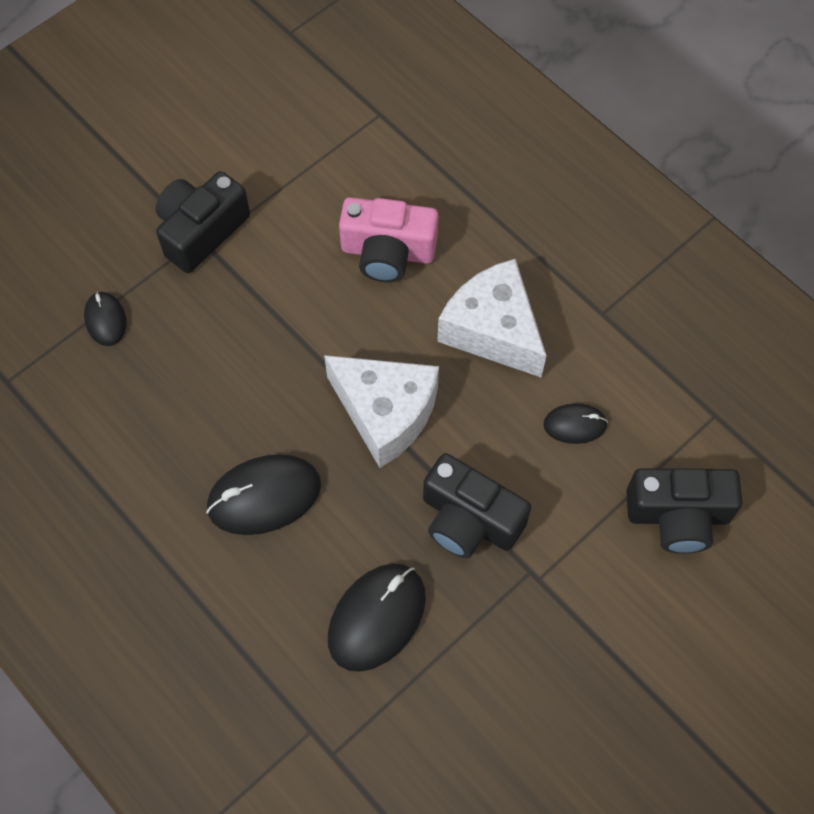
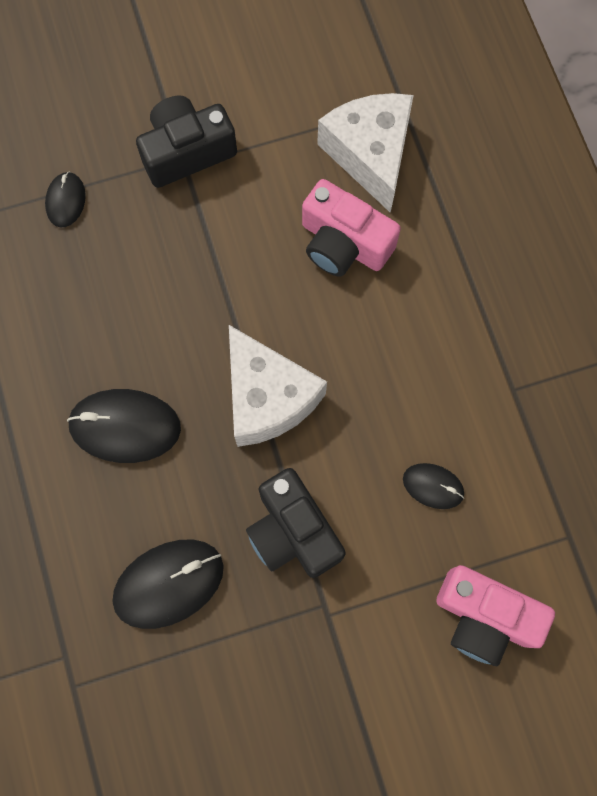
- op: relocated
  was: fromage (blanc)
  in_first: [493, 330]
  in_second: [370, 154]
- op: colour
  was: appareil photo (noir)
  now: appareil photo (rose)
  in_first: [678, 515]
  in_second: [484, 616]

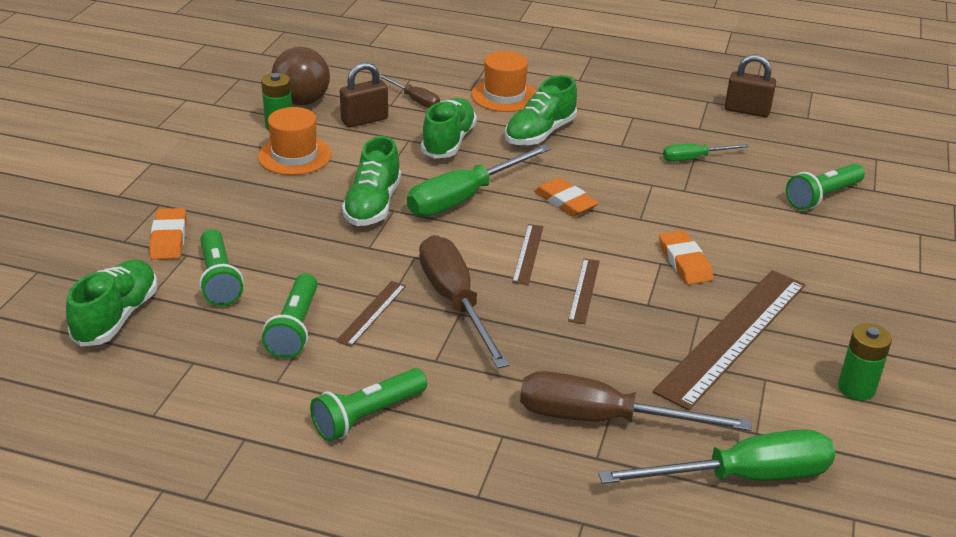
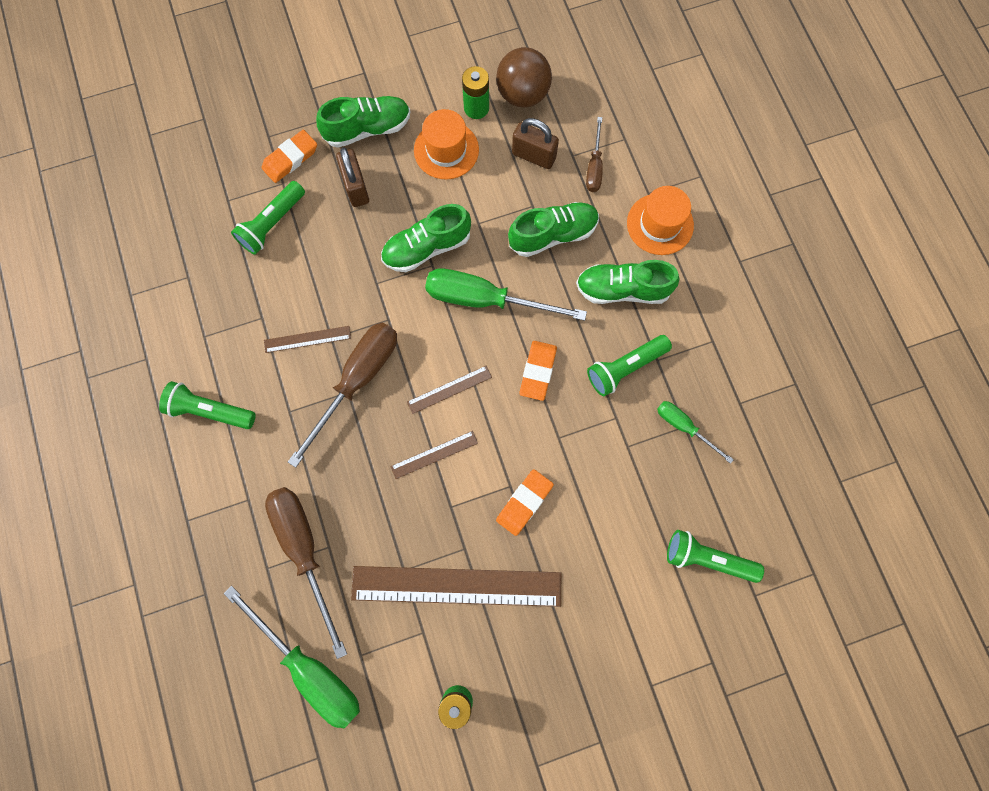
- op: relocated
  was: cadenas (marron)
  in_first: [747, 110]
  in_second: [356, 187]
- op: relocated
  was: chaussure (vert)
  in_first: [117, 317]
  in_second: [368, 129]
- op: relocated
  was: lampe de poche (vert)
  in_first: [295, 328]
  in_second: [625, 368]

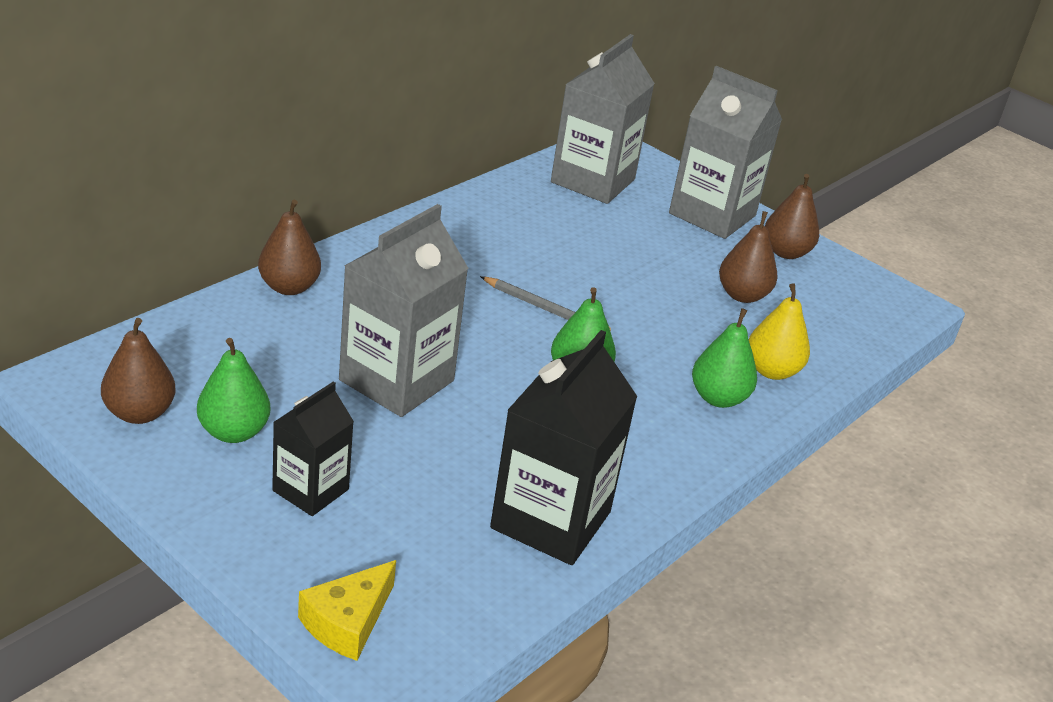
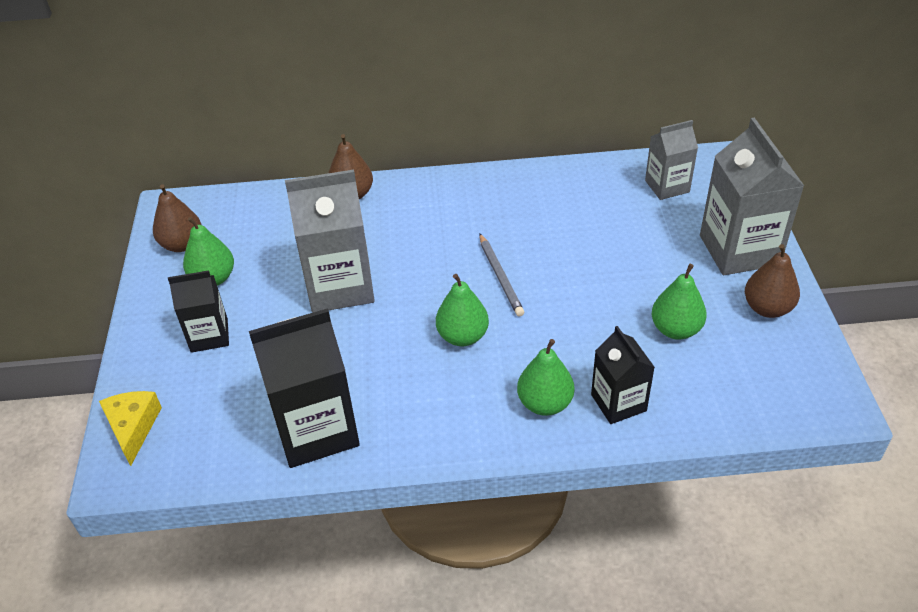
- op: size
  was: brique de lait (gris)
  in_first: [593, 181]
  in_second: [667, 186]
  ratio: 0.59
- op: colour
  was: poire (marron)
  now: poire (vert)
  in_first: [742, 295]
  in_second: [676, 329]
- op: exchanged
  was: poire (jaune)
  now: brique de lait (noir)
  in_first: [771, 371]
  in_second: [618, 403]
- op: spun
  was: fromage (jaune)
  in_first: [347, 622]
  in_second: [133, 427]
  clockwise: 90

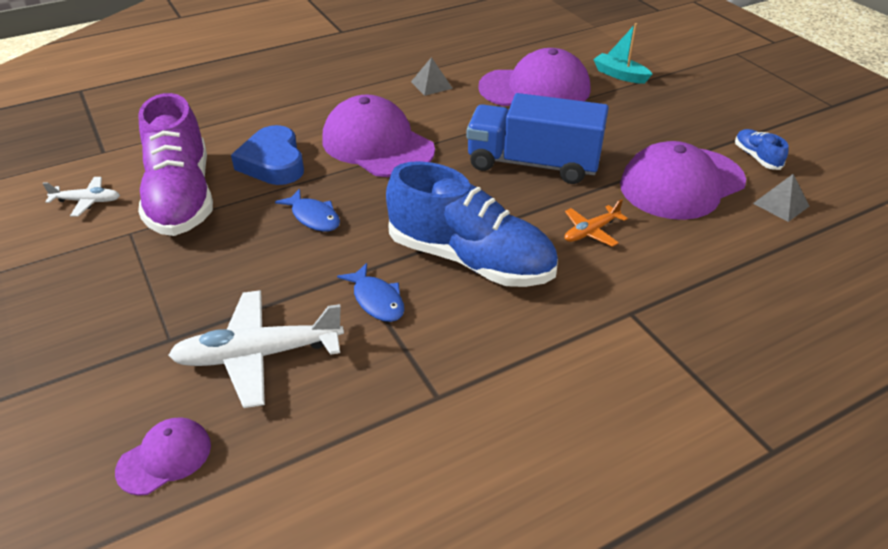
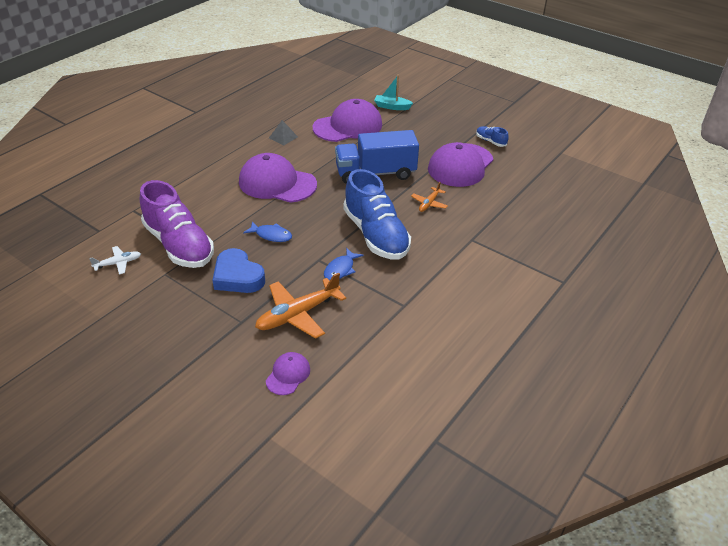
- op: relocated
  was: cœur (bleu)
  in_first: [273, 163]
  in_second: [238, 276]
- op: spun
  was: chaussure (bleu)
  in_first: [470, 259]
  in_second: [376, 235]
  clockwise: 60
- op: missing
  was: pyramide (gris)
  in_first: [781, 204]
- op: spun
  was: poisson (bleu)
  in_first: [377, 300]
  in_second: [340, 269]
  clockwise: 90
- op: colour
  was: avion (blanc)
  now: avion (orange)
  in_first: [259, 355]
  in_second: [298, 314]

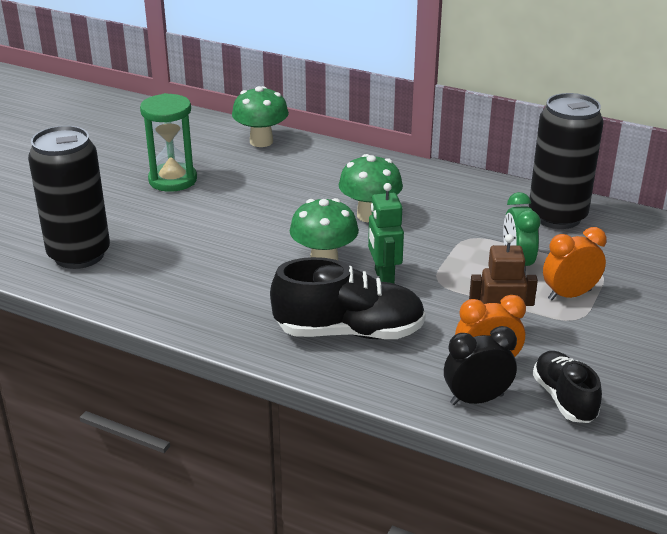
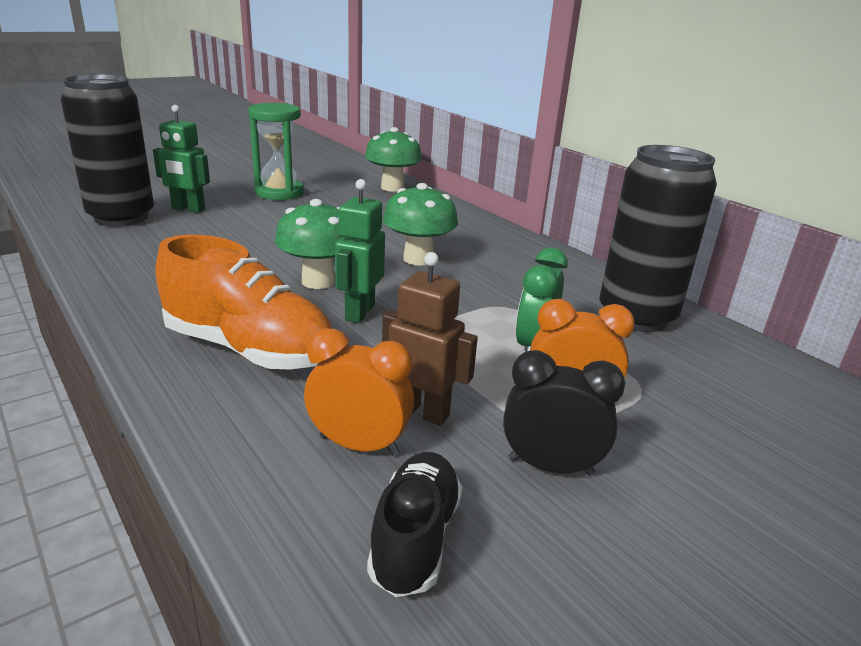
- op: colour
  was: chaussure (noir)
  now: chaussure (orange)
  in_first: [349, 332]
  in_second: [249, 349]
- op: relocated
  was: réveil (noir)
  in_first: [476, 399]
  in_second: [550, 466]
- op: appeared
  now: robot (vert)
  in_second: [188, 209]

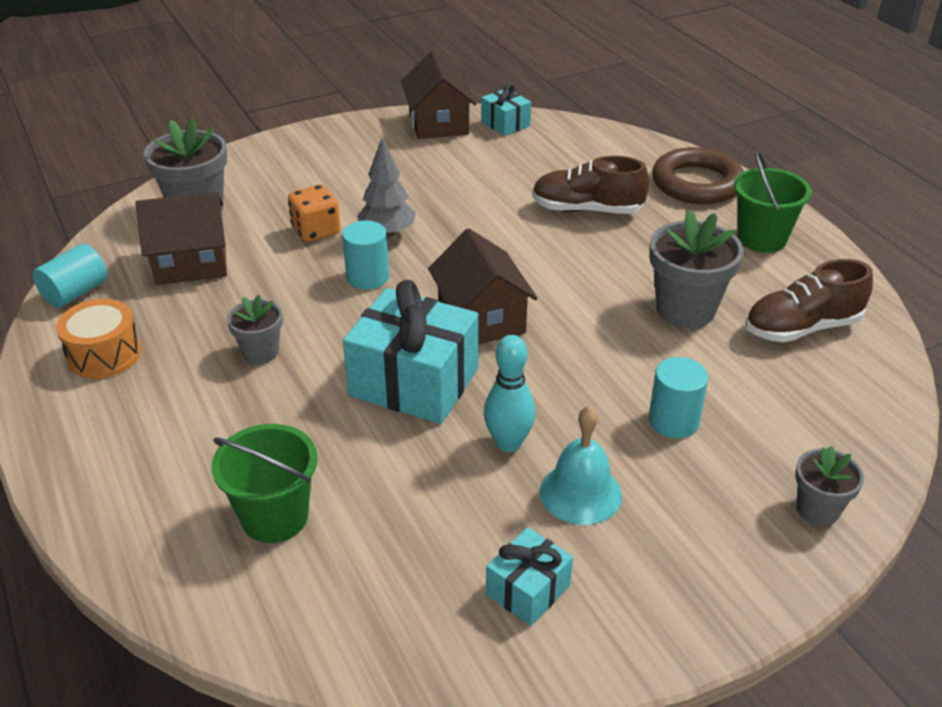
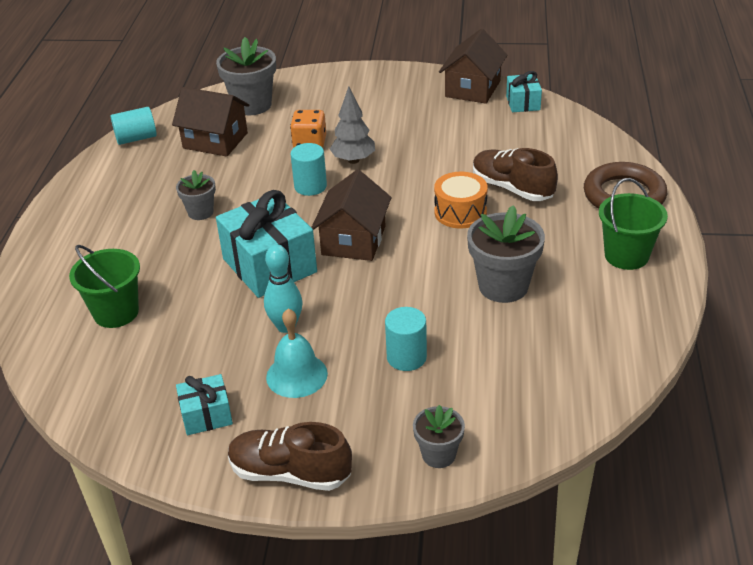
- op: relocated
  was: chaussure (marron)
  in_first: [801, 328]
  in_second: [290, 473]
- op: relocated
  was: tambour (orange)
  in_first: [104, 355]
  in_second: [460, 212]

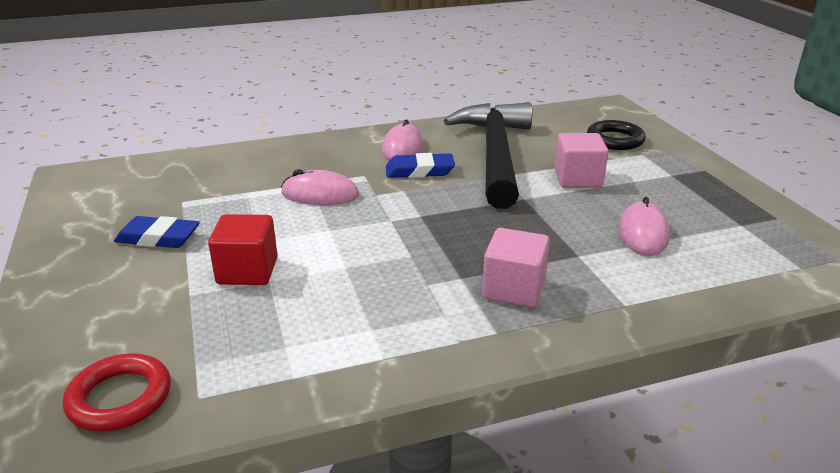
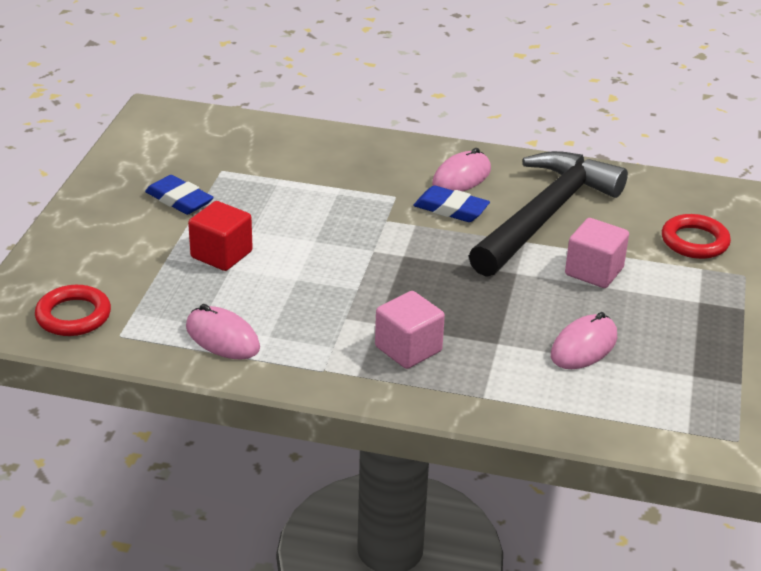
- op: colour
  was: anneau (noir)
  now: anneau (rouge)
  in_first: [615, 140]
  in_second: [694, 241]
- op: relocated
  was: souris (rose)
  in_first: [320, 194]
  in_second: [222, 338]

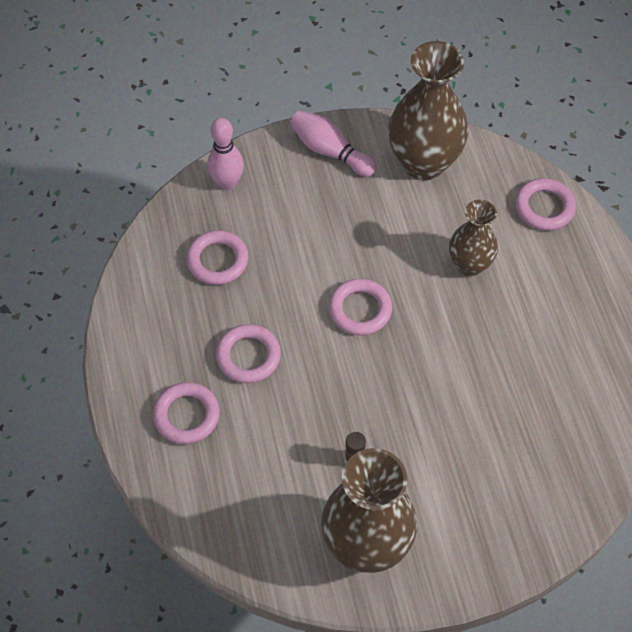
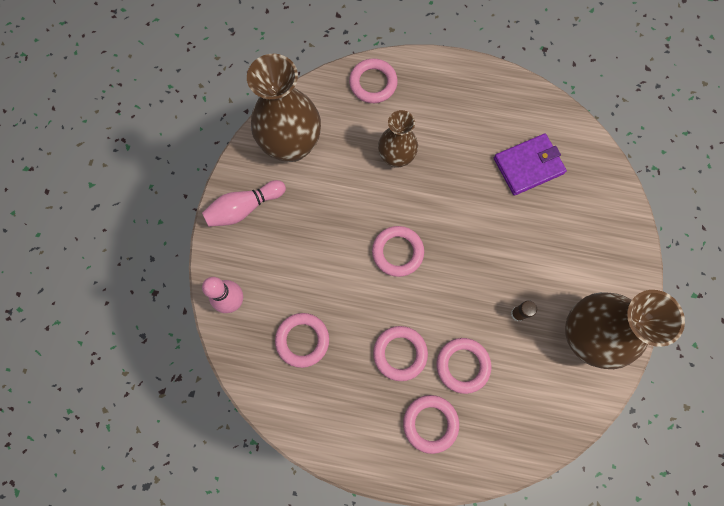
- op: appeared
  now: portefeuille (violet)
  in_second: [528, 166]
- op: appeared
  now: anneau (rose)
  in_second: [462, 365]

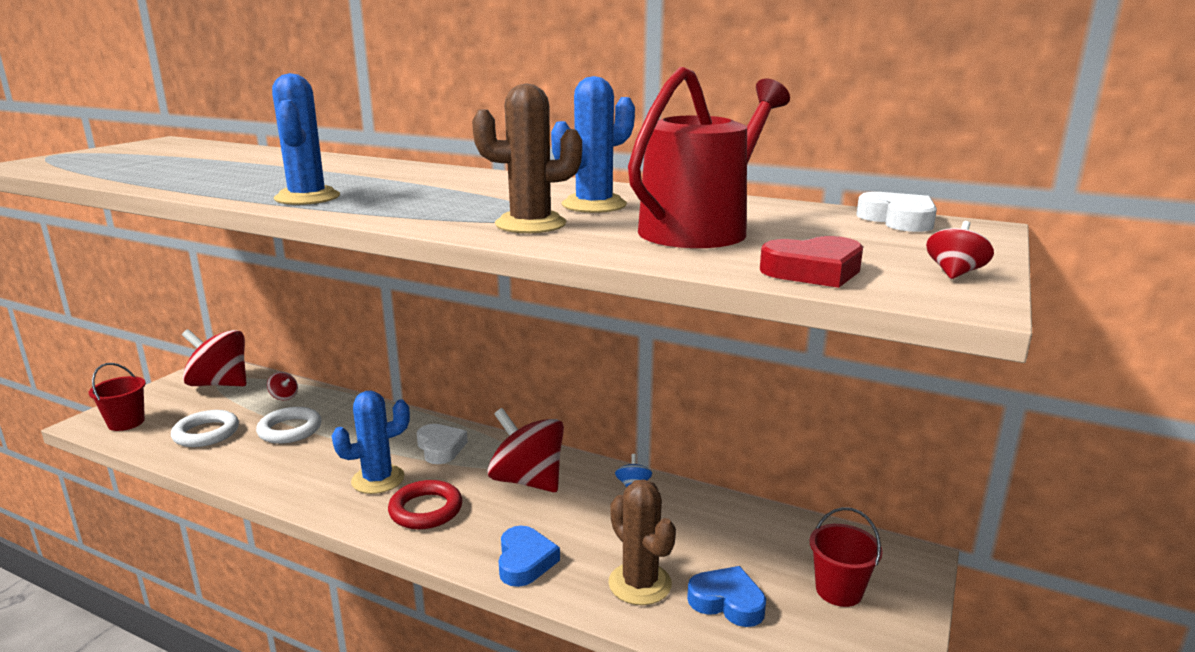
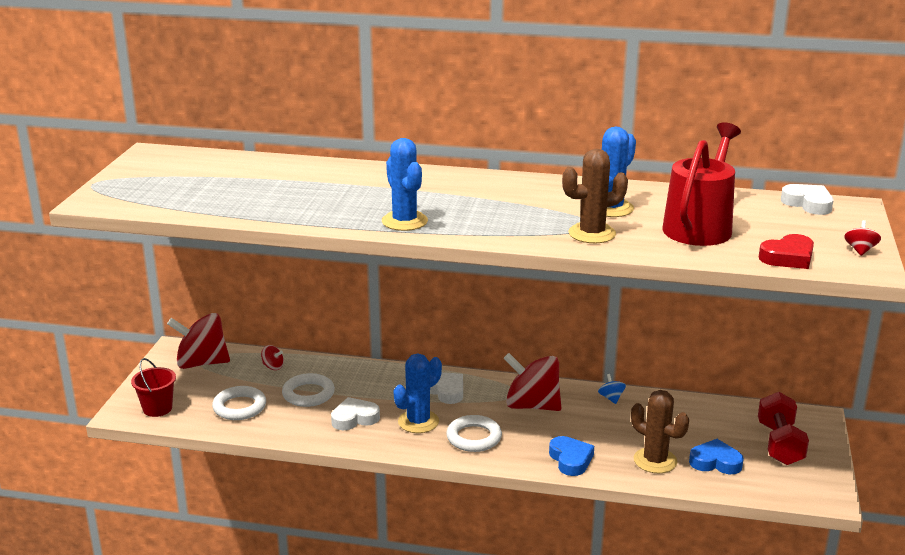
- op: colour
  was: anneau (rouge)
  now: anneau (blanc)
  in_first: [426, 510]
  in_second: [474, 437]
- op: exchanged
  was: seau (rouge)
  now: haltère (rouge)
  in_first: [839, 590]
  in_second: [779, 444]
- op: appeared
  now: cœur (blanc)
  in_second: [354, 418]

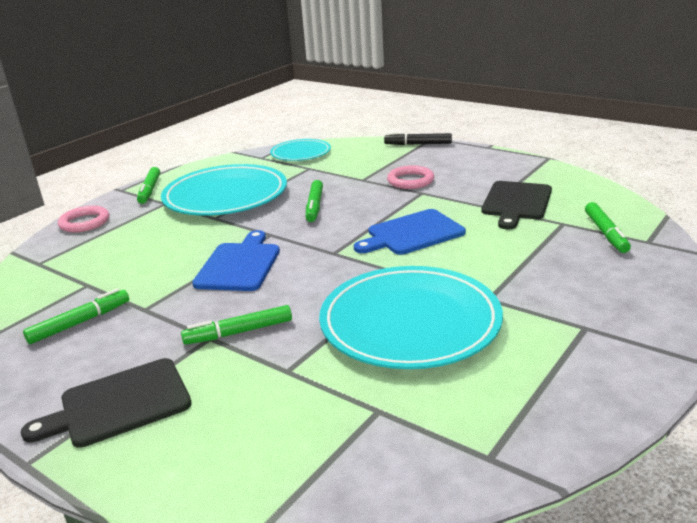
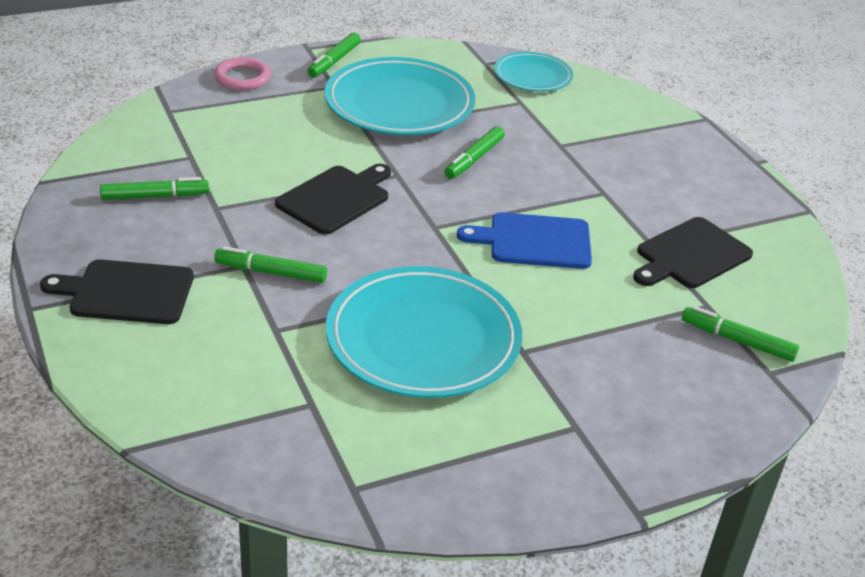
- op: missing
  was: feutre (noir)
  in_first: [418, 144]
- op: missing
  was: anneau (rose)
  in_first: [410, 181]
- op: spun
  was: feutre (vert)
  in_first: [605, 233]
  in_second: [737, 340]
  clockwise: 90
- op: colour
  was: planche à découper (bleu)
  now: planche à découper (noir)
  in_first: [239, 265]
  in_second: [336, 198]

